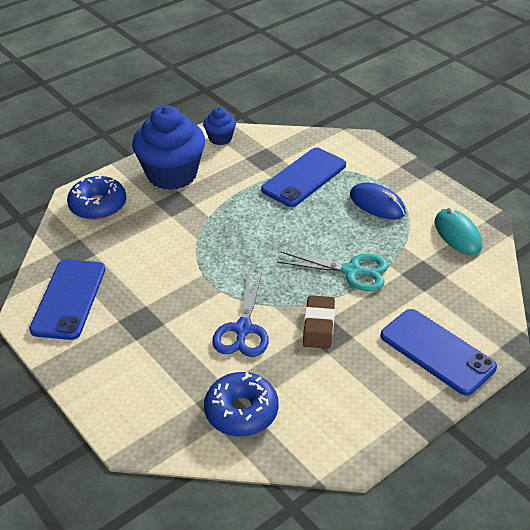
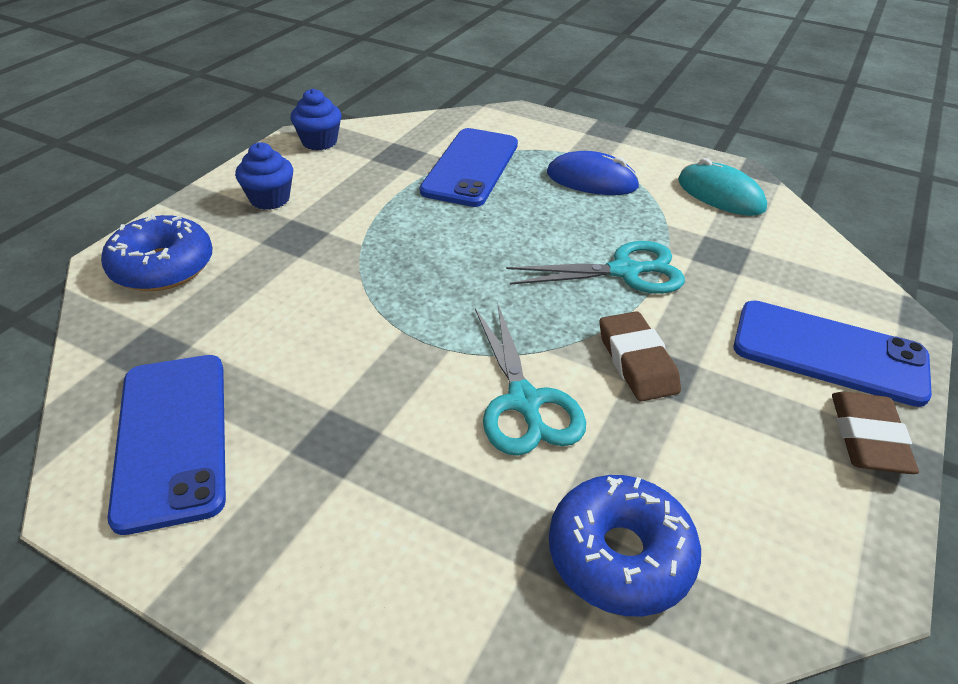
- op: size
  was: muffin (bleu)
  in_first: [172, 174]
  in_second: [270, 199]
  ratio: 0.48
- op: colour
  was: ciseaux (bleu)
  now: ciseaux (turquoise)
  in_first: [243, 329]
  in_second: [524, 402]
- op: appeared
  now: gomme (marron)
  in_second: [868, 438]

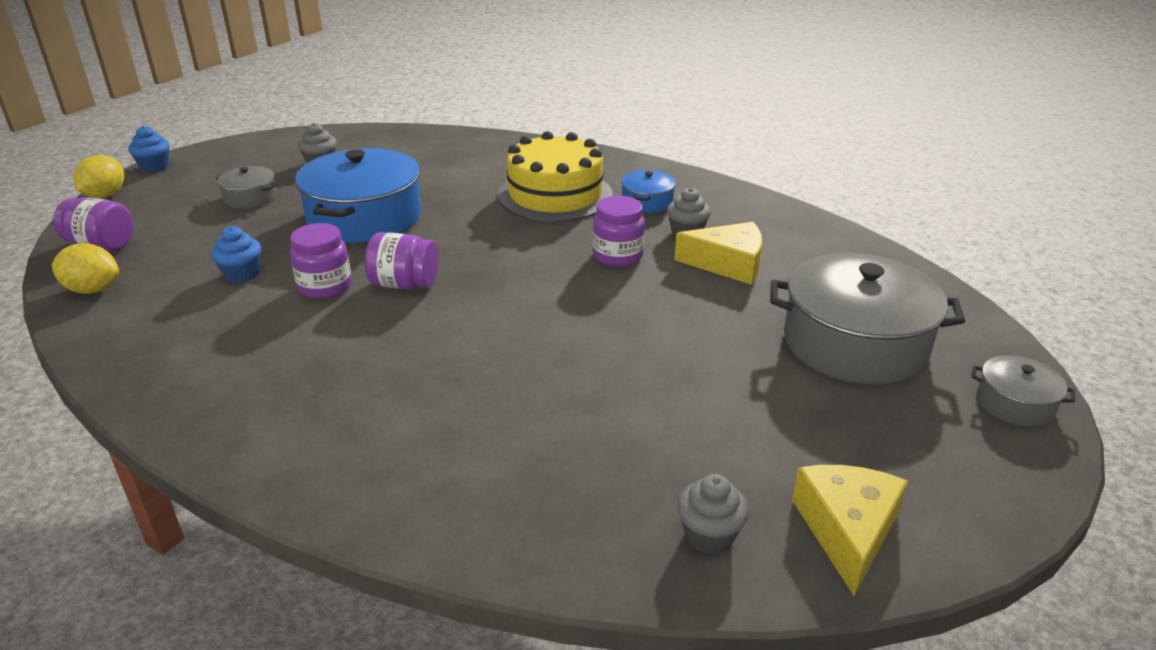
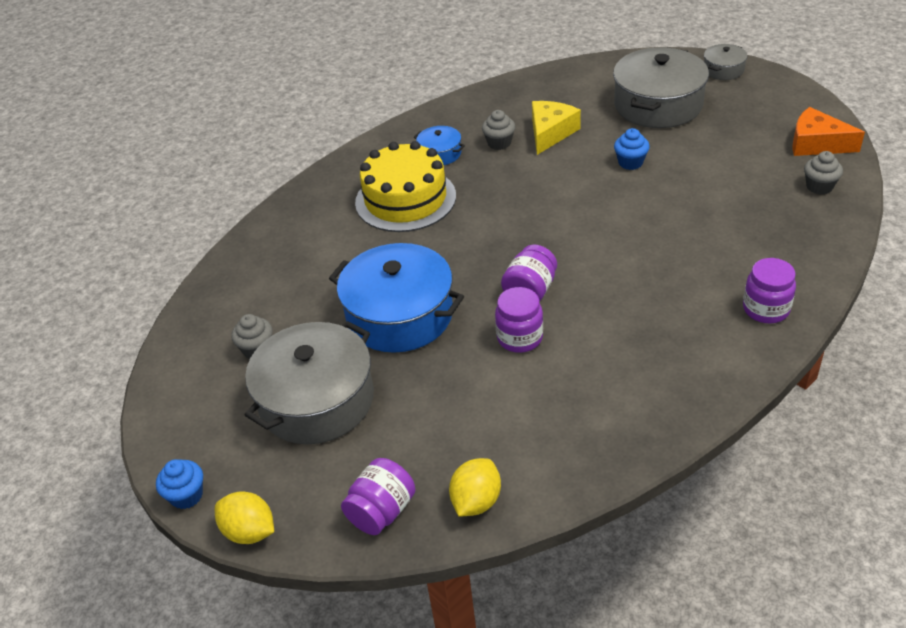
- op: size
  was: marmite (gris)
  in_first: [250, 198]
  in_second: [317, 400]
  ratio: 2.11
- op: relocated
  was: bocal (violet)
  in_first: [617, 256]
  in_second: [766, 309]
- op: relocated
  was: muffin (bleu)
  in_first: [242, 274]
  in_second: [630, 162]
- op: colour
  was: fromage (jaune)
  now: fromage (orange)
  in_first: [847, 530]
  in_second: [817, 144]

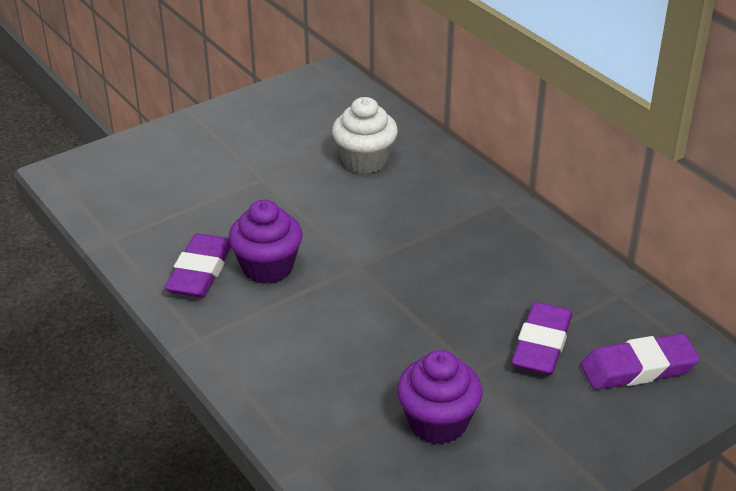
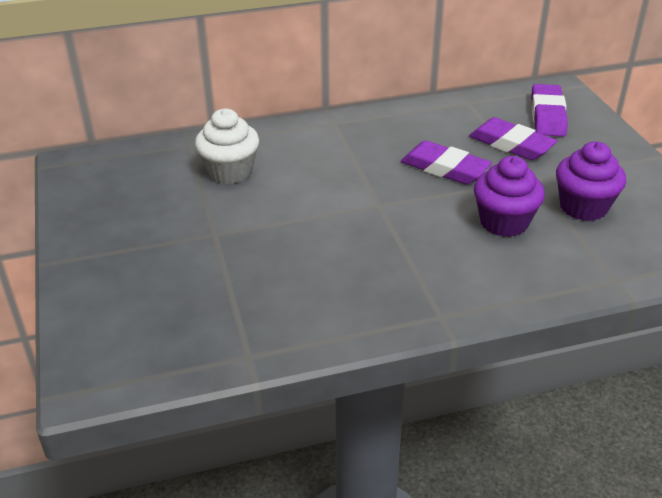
- op: relocated
  was: muffin (violet)
  in_first: [267, 267]
  in_second: [504, 222]
- op: relocated
  was: gomme (violet)
  in_first: [200, 271]
  in_second: [445, 168]

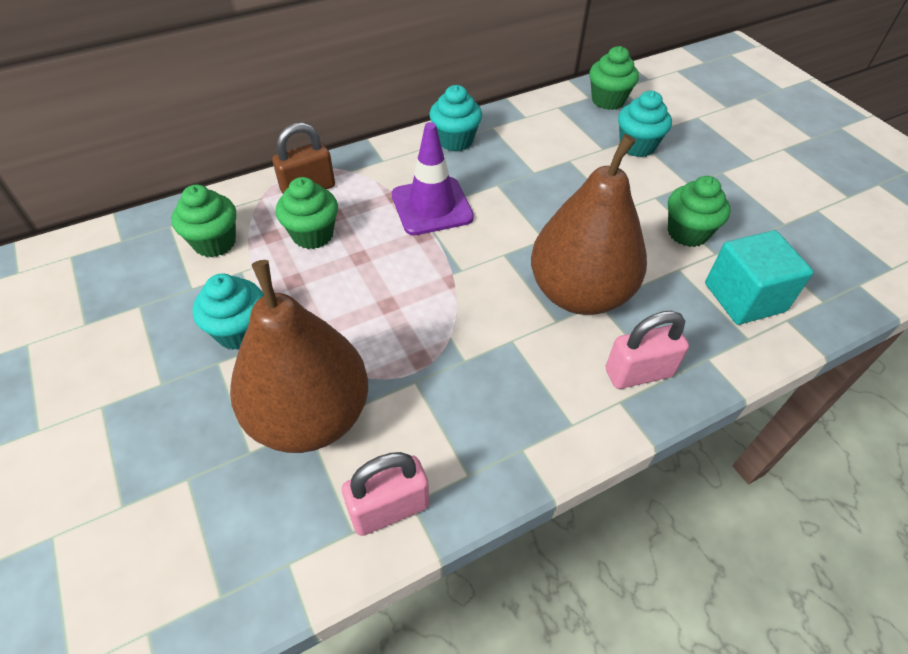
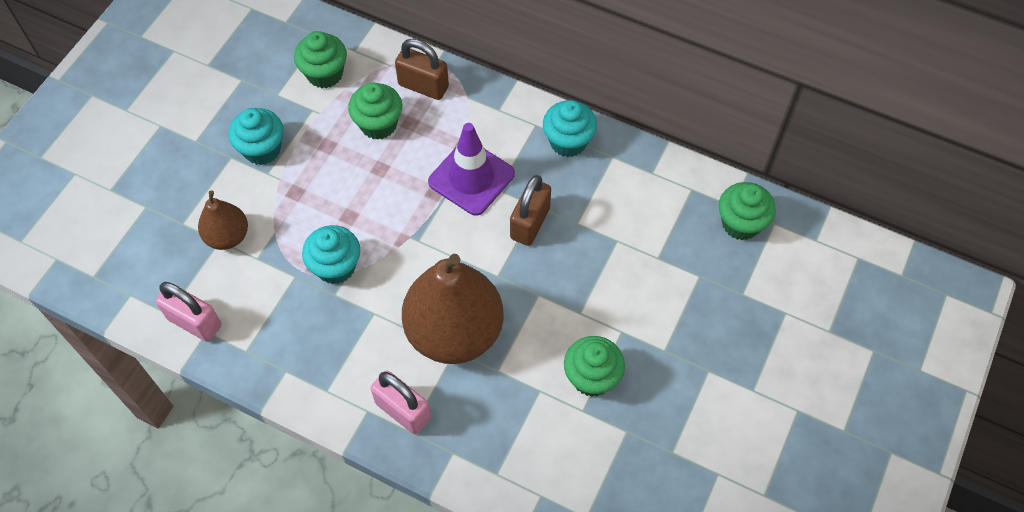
- op: relocated
  was: muffin (turquoise)
  in_first: [637, 146]
  in_second: [336, 267]
- op: missing
  was: cube (turquoise)
  in_first: [744, 297]
- op: size
  was: poire (marron)
  in_first: [310, 416]
  in_second: [228, 236]
  ratio: 0.51
- op: appeared
  now: cadenas (marron)
  in_second: [530, 223]

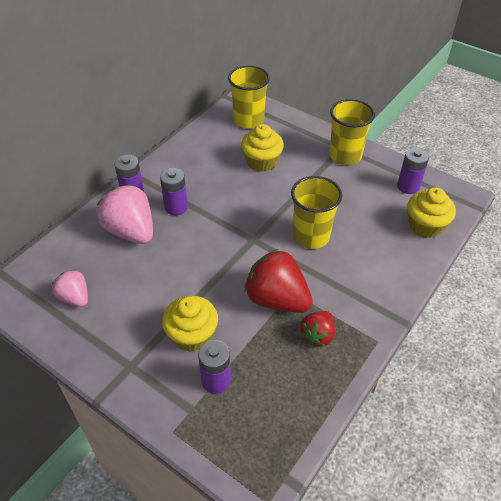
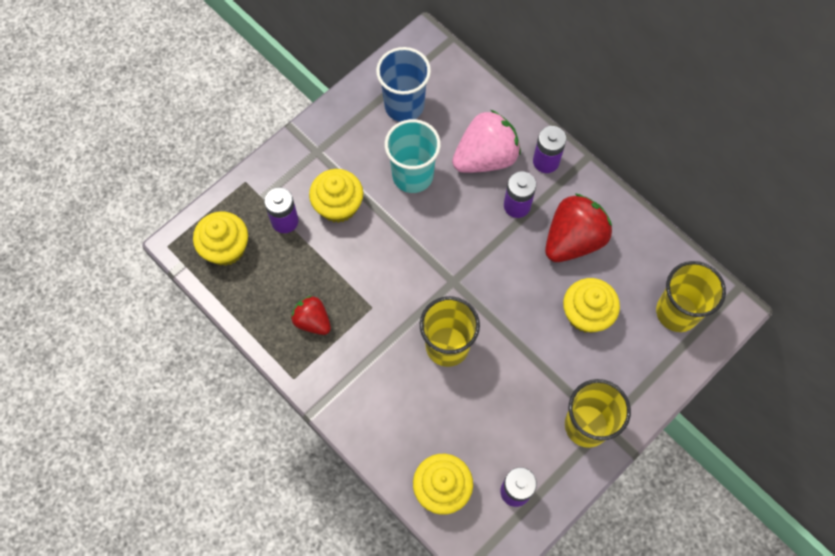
- op: relocated
  was: fraise (rouge)
  in_first: [277, 299]
  in_second: [573, 240]
- op: exchanged
  was: fraise (rose)
  now: gobelet (bleu)
  in_first: [75, 297]
  in_second: [404, 105]
- op: appeared
  now: gobelet (turquoise)
  in_second: [412, 175]
- op: appeared
  now: muffin (jaune)
  in_second: [226, 248]

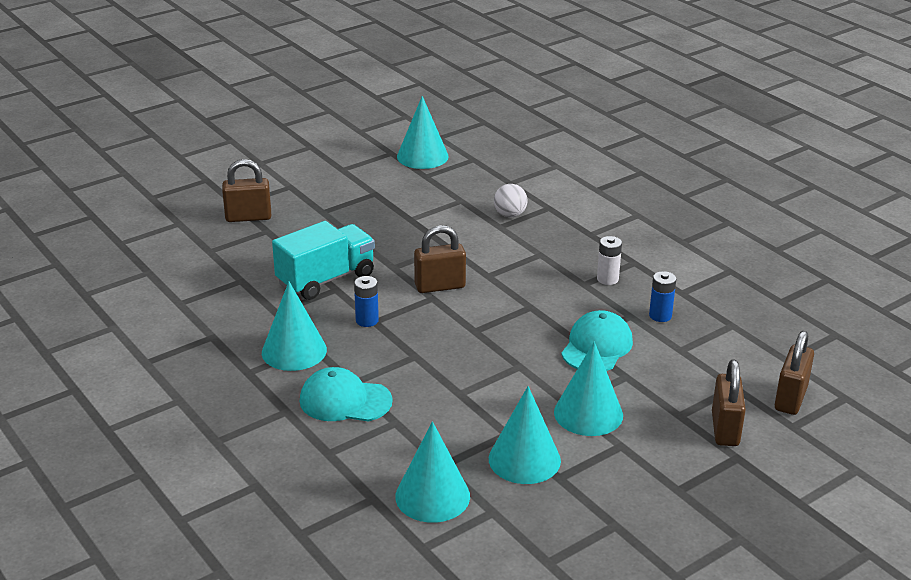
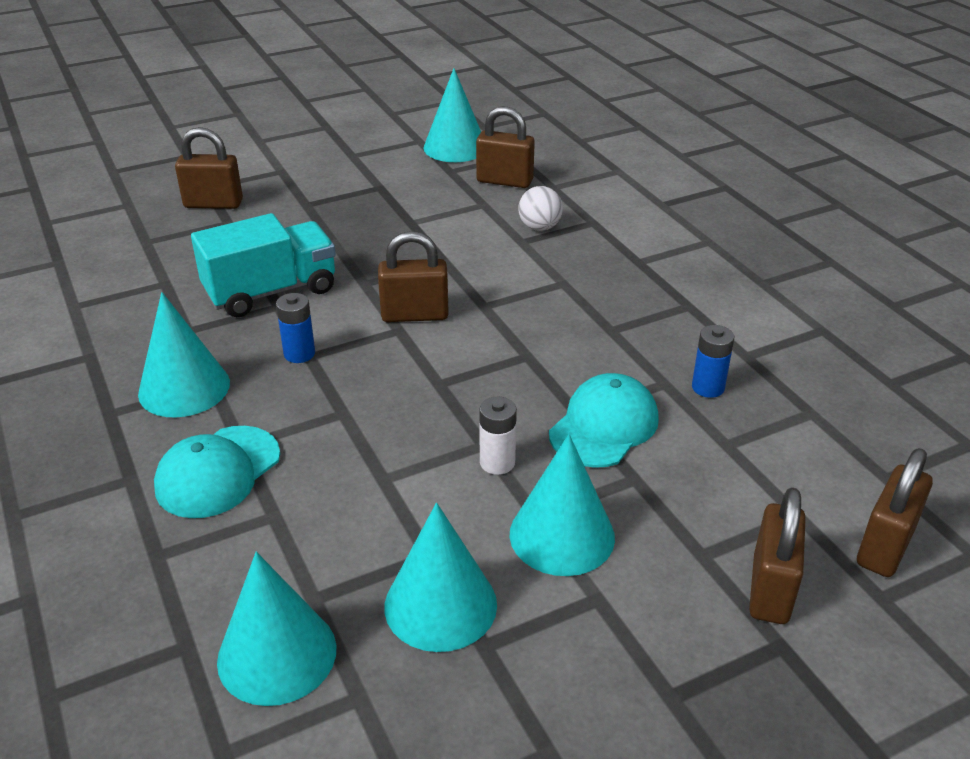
- op: relocated
  was: pile (blanc)
  in_first: [607, 279]
  in_second: [497, 462]
- op: spun
  was: casquette (turquoise)
  in_first: [345, 401]
  in_second: [218, 472]
  clockwise: -75
- op: appeared
  now: cadenas (marron)
  in_second: [504, 181]

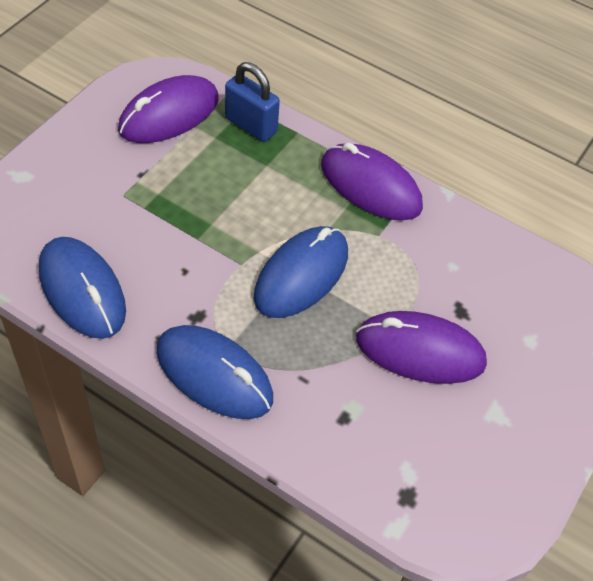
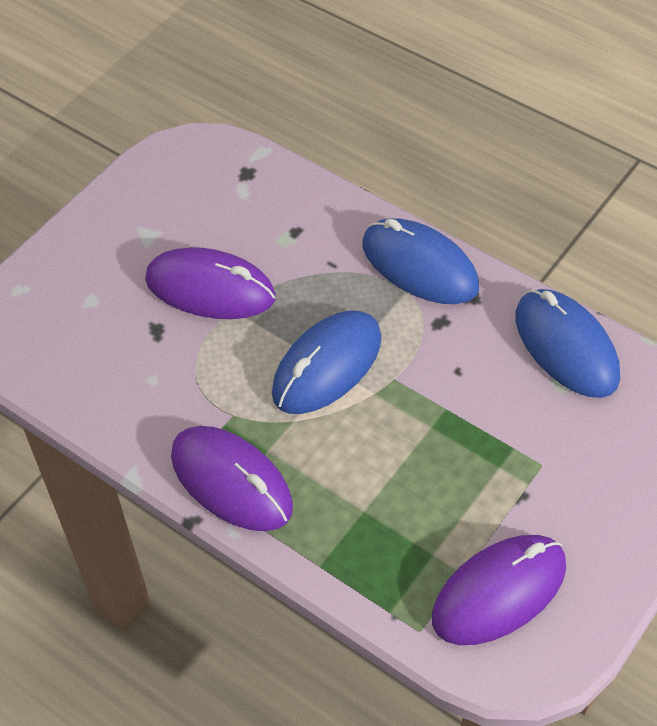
- op: missing
  was: cadenas (bleu)
  in_first: [251, 125]

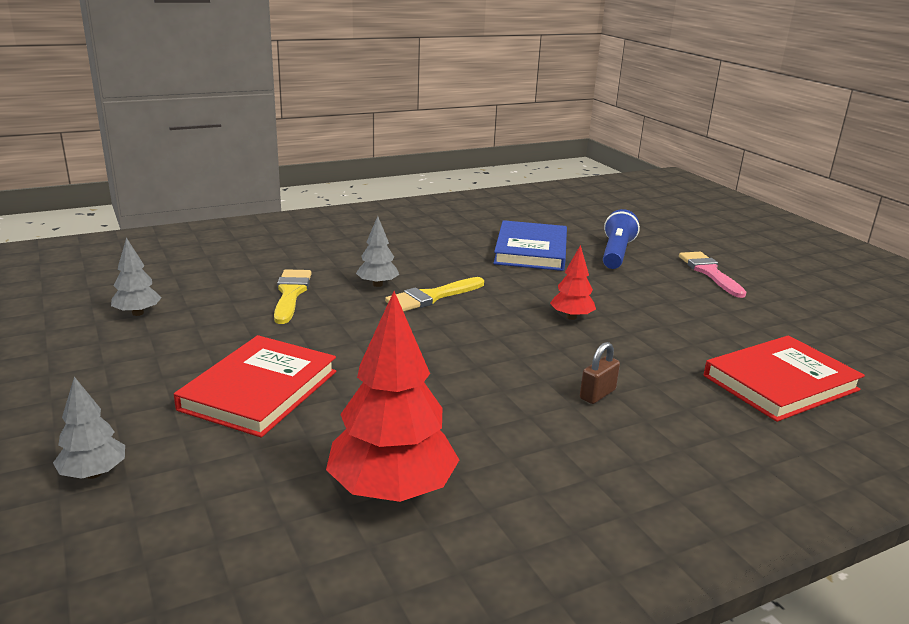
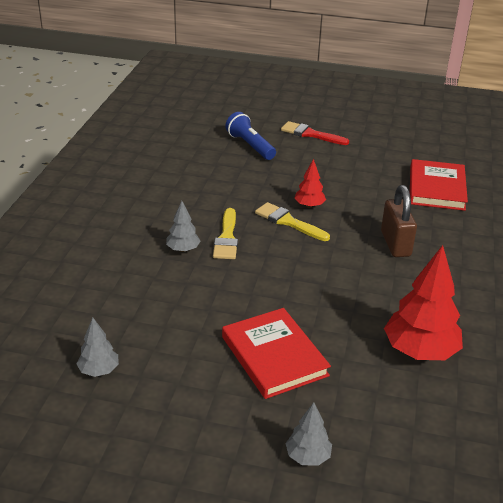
- op: missing
  was: livre (bleu)
  in_first: [531, 250]
- op: colour
  was: pinceau (rose)
  now: pinceau (rouge)
  in_first: [709, 272]
  in_second: [310, 134]
- op: relocated
  was: pinceau (jaune)
  in_first: [291, 293]
  in_second: [288, 222]
- op: size
  was: cadenas (marron)
  in_first: [597, 394]
  in_second: [395, 244]
  ratio: 1.83

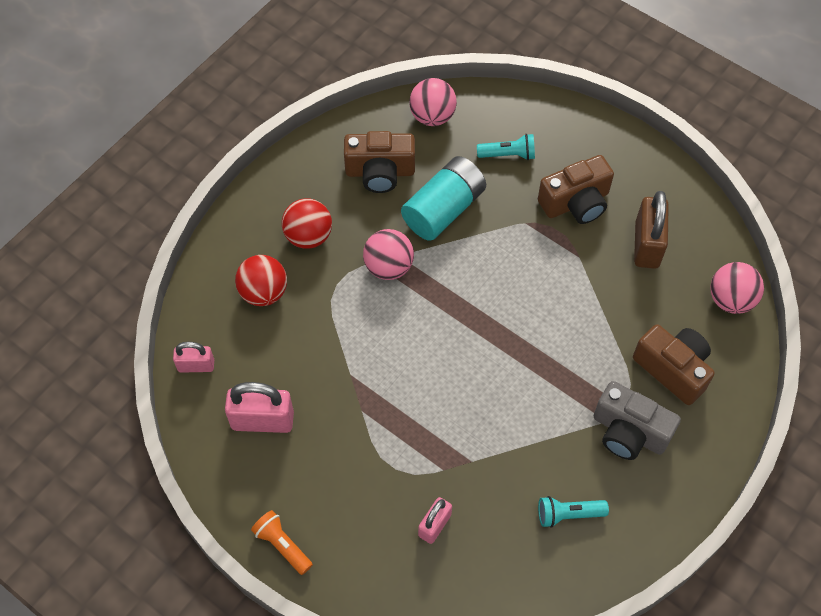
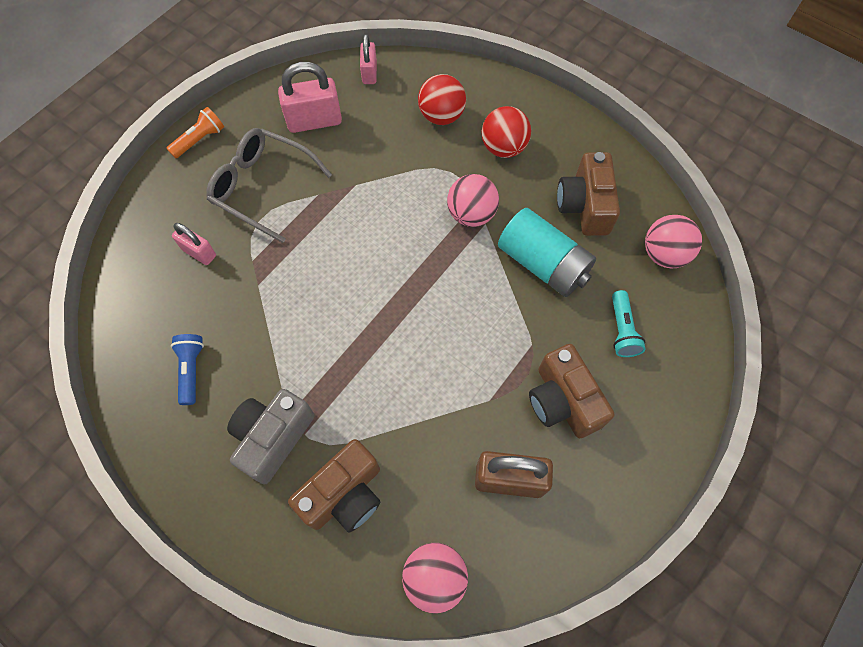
- op: spun
  was: cadenas (rose)
  in_first: [262, 420]
  in_second: [314, 121]
  clockwise: 75
- op: colour
  was: lampe de poche (turquoise)
  now: lampe de poche (bleu)
  in_first: [568, 514]
  in_second: [191, 370]
- op: appeared
  now: lunettes (gris)
  in_second: [262, 187]

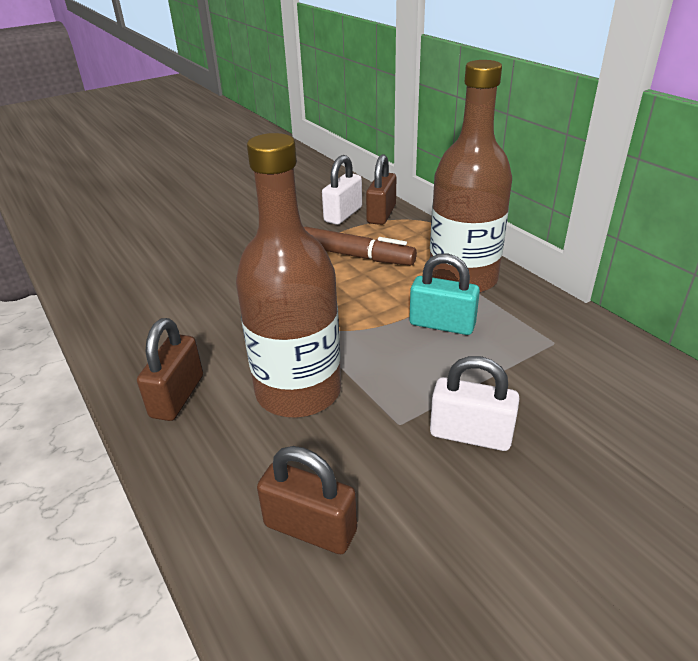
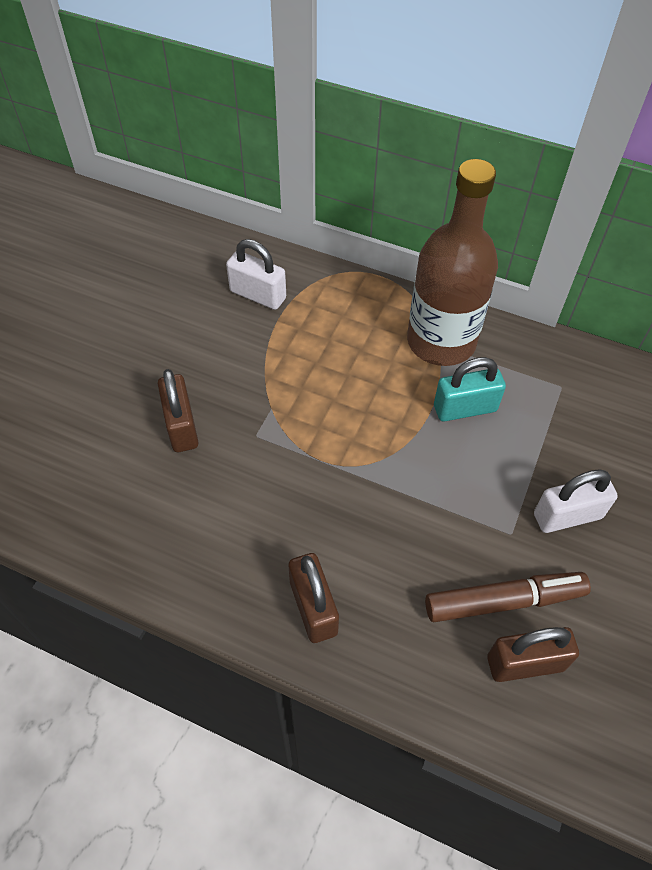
- op: missing
  was: bouteille (marron)
  in_first: [298, 391]
- op: relocated
  was: cadenas (marron)
  in_first: [381, 214]
  in_second: [181, 426]
- op: spun
  was: cadenas (blanc)
  in_first: [343, 214]
  in_second: [258, 295]
  clockwise: -60
- op: relocated
  was: feutre (marron)
  in_first: [356, 256]
  in_second: [504, 601]

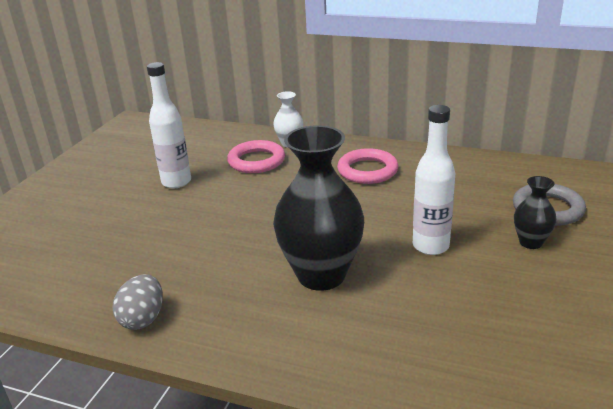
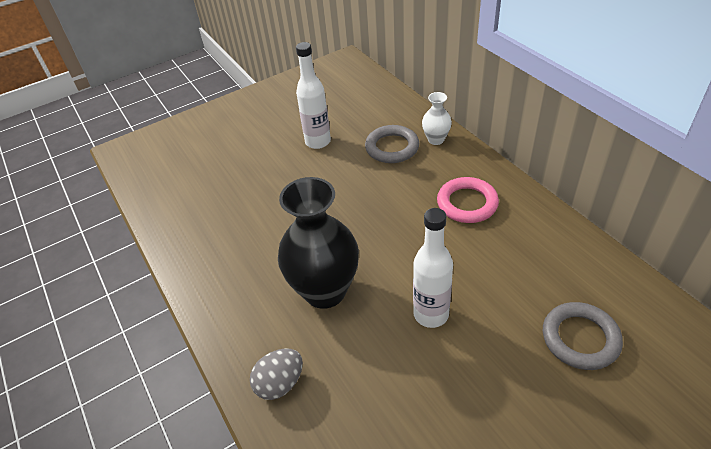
- op: colour
  was: anneau (rose)
  now: anneau (gris)
  in_first: [256, 161]
  in_second: [392, 147]
- op: missing
  was: vase (noir)
  in_first: [530, 242]
- op: relocated
  was: œuf (gris)
  in_first: [143, 318]
  in_second: [280, 383]

